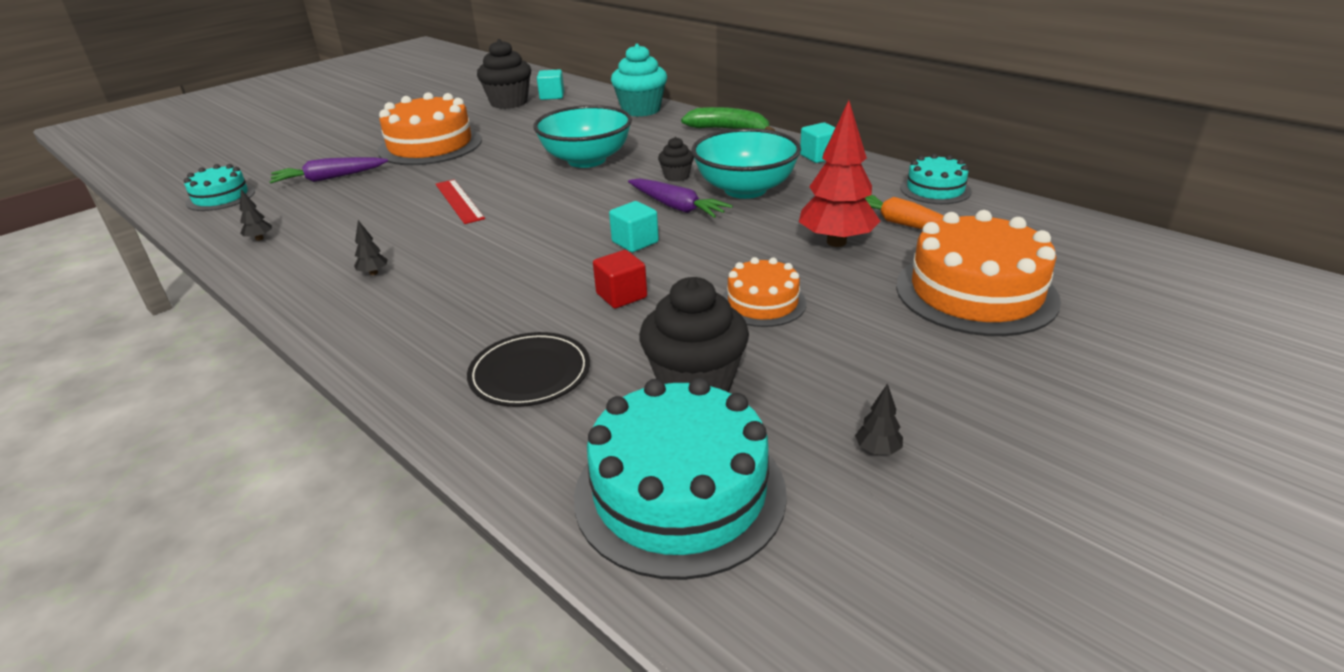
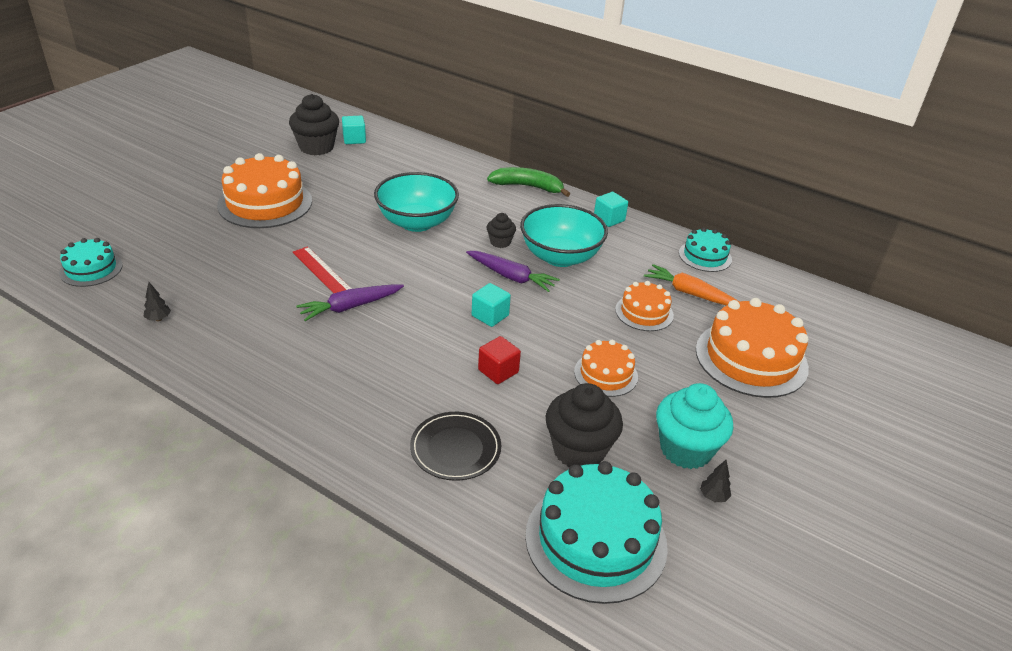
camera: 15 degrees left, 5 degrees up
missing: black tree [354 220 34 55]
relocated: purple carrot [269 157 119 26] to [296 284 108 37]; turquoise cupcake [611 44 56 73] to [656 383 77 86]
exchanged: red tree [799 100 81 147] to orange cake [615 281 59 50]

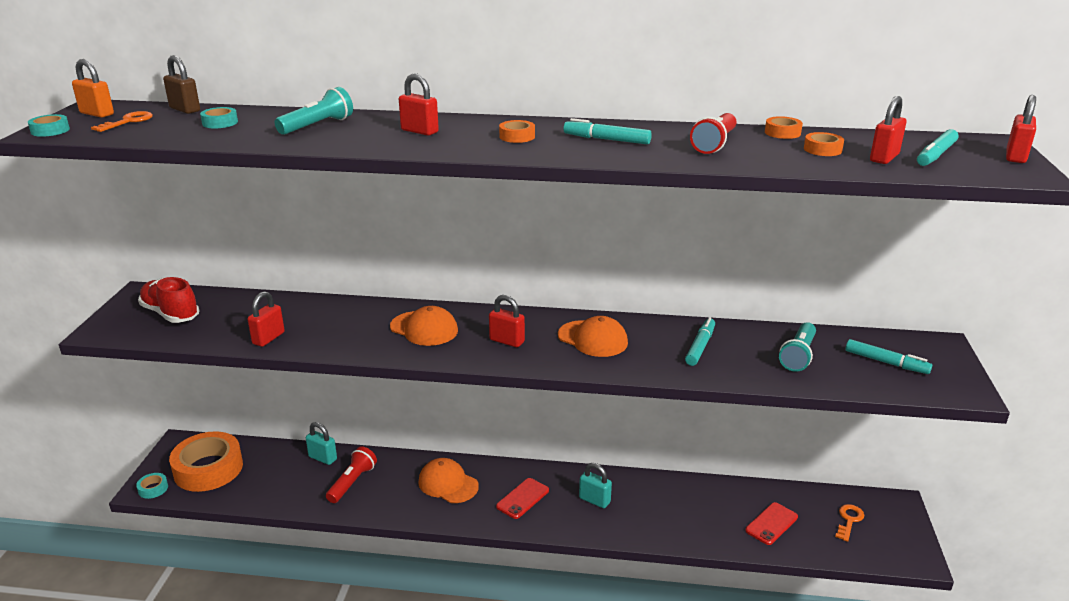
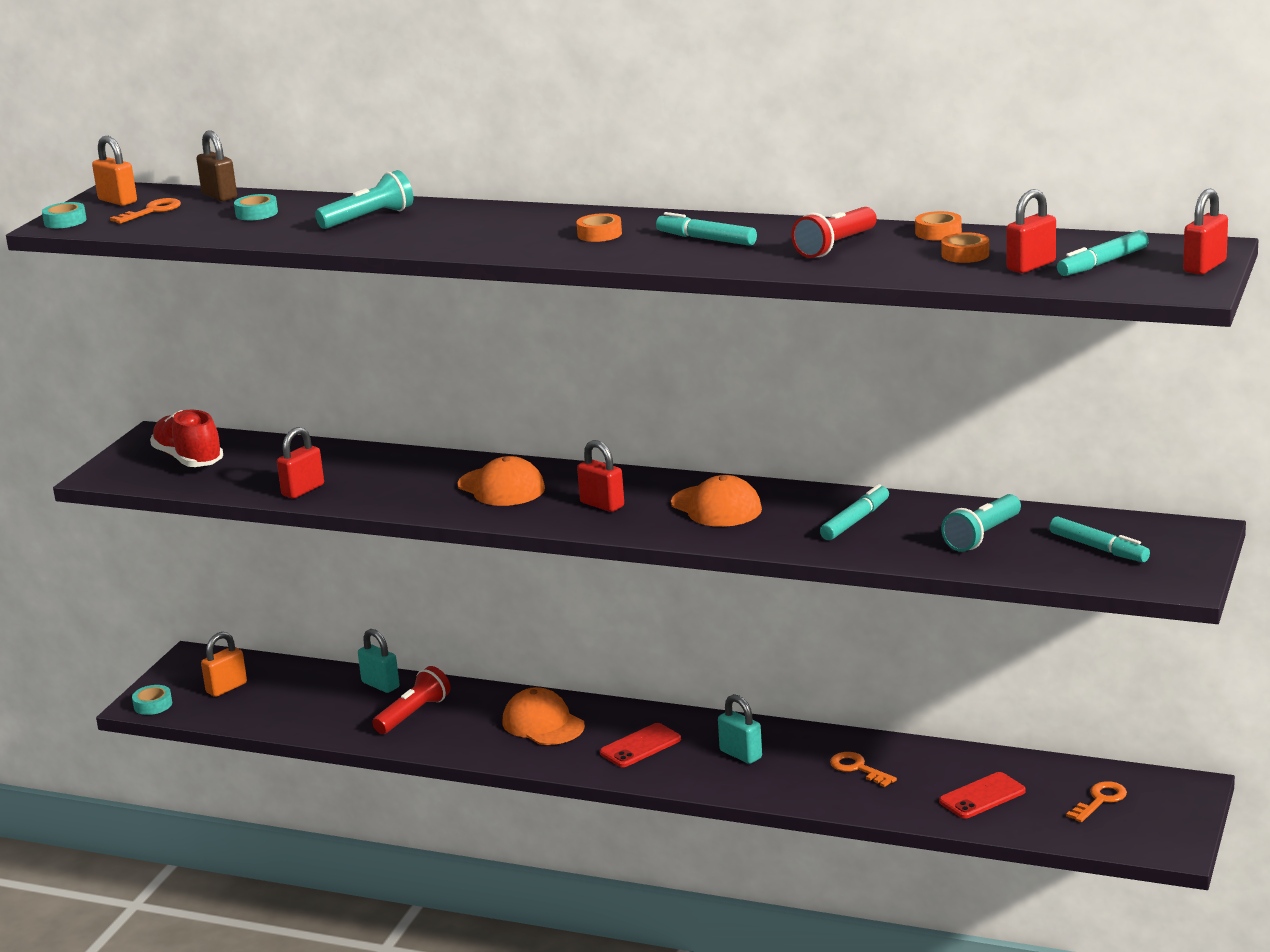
camera: 15 degrees right, 5 degrees down
missing: red padlock [399 73 40 63]
appeared: orange key [830 752 67 35]
exchanged: orange tape [169 431 74 61] to orange padlock [201 632 46 65]

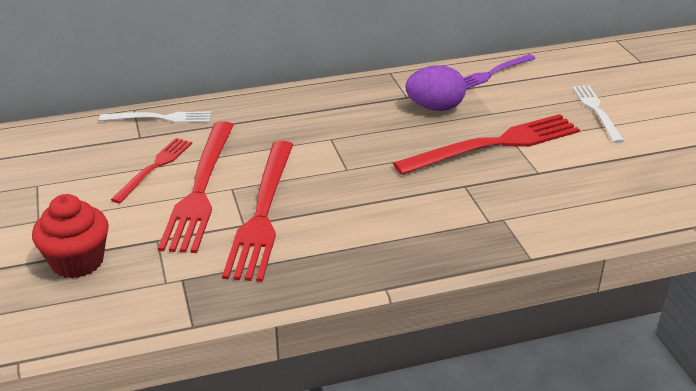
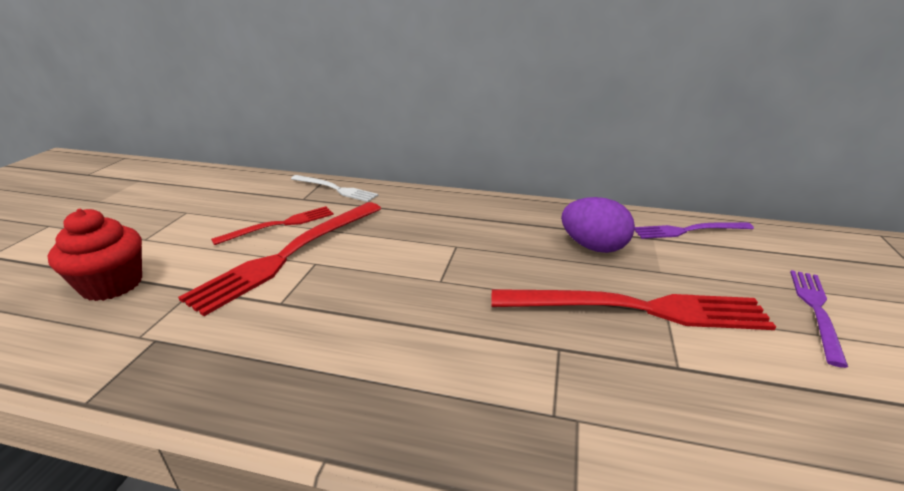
camera: 30 degrees right, 5 degrees down
missing: red fork [222 141 71 141]
colour: white fork [572 85 52 58] to purple fork [790 270 58 98]

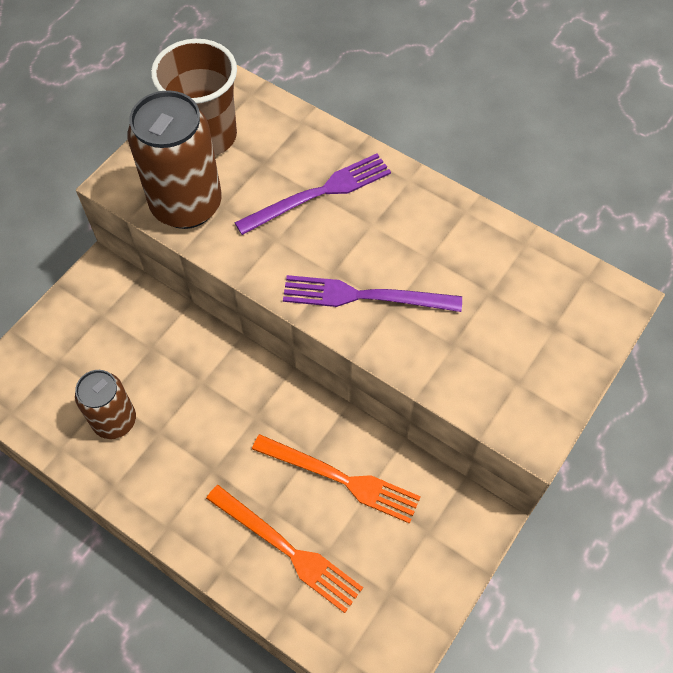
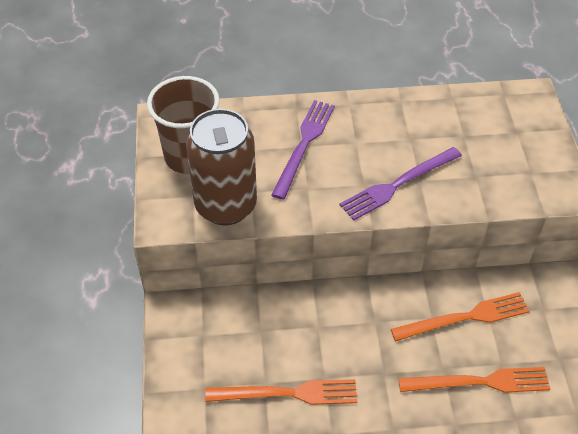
camera: 40 degrees left, 10 degrees down
exchanged: brown can [75 370 61 69] to orange fork [205 379 152 26]

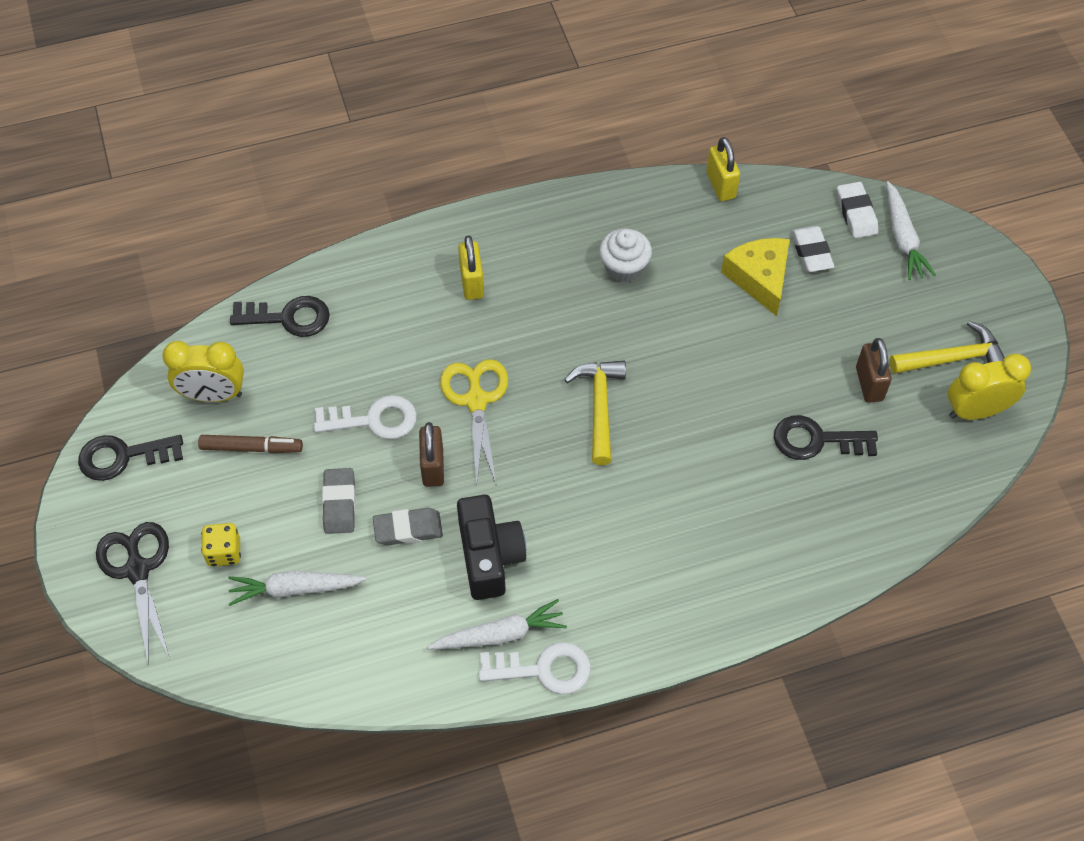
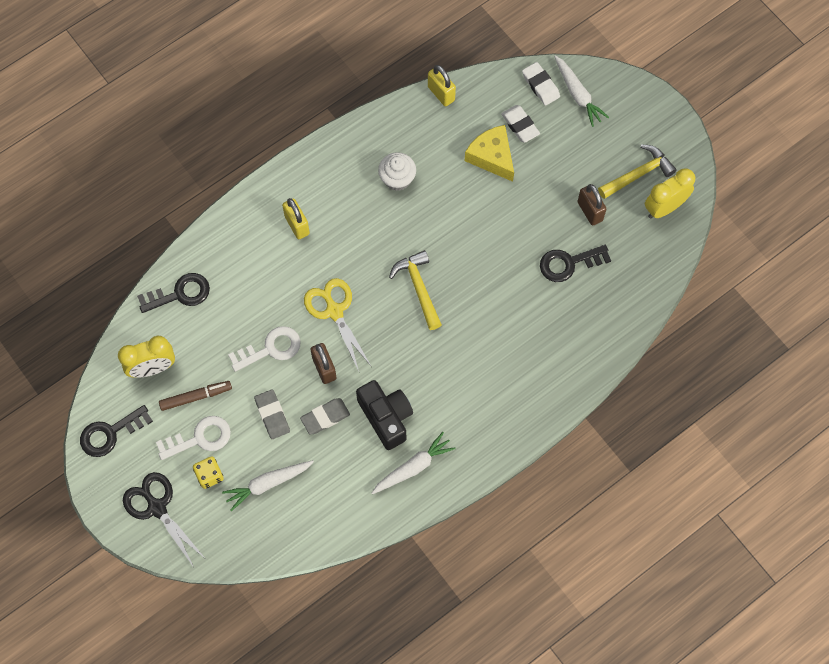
camera: 20 degrees left, 10 degrees up
relocated: white key [478 642 113 53] to [156 416 75 44]

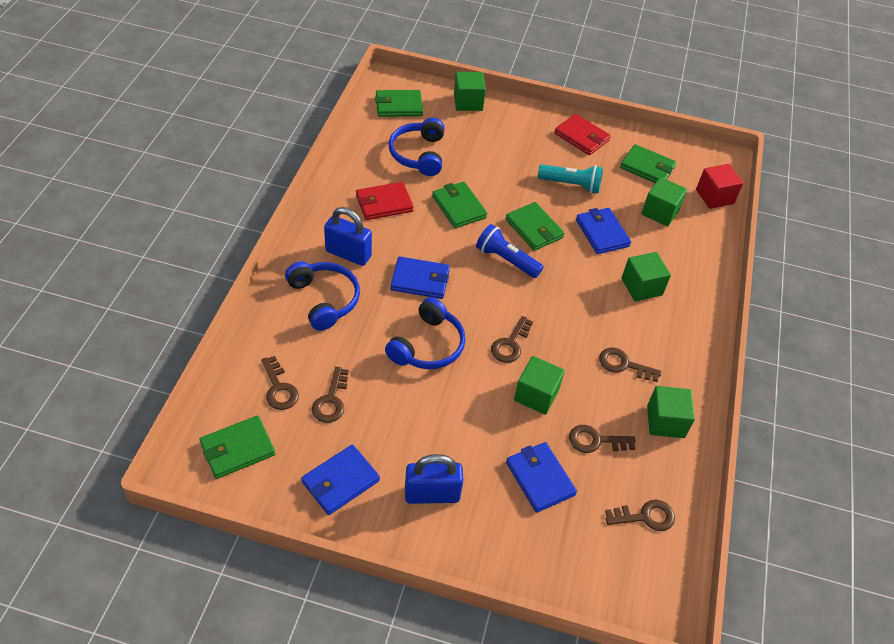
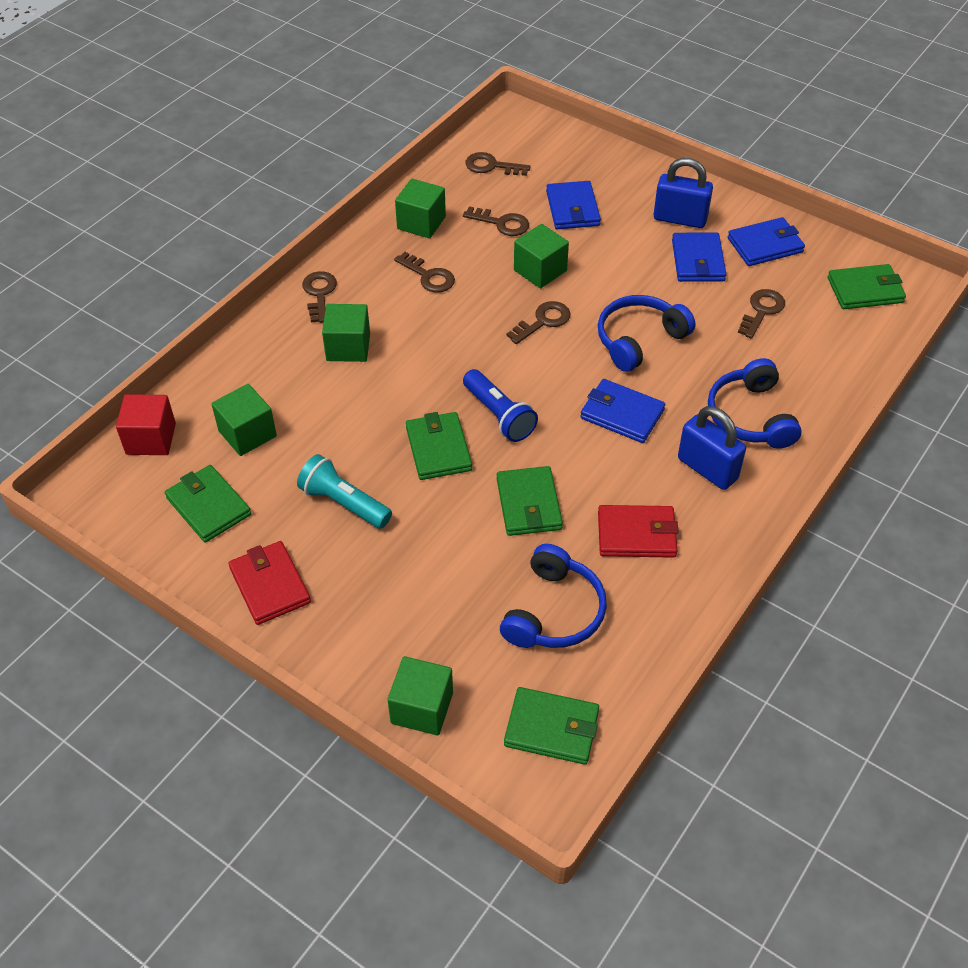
camera: 155 degrees left, 0 degrees up
relocated: brown key [261 356 38 54] to [302 271 35 52]; blue wallet [576 208 55 46] to [672 232 55 50]

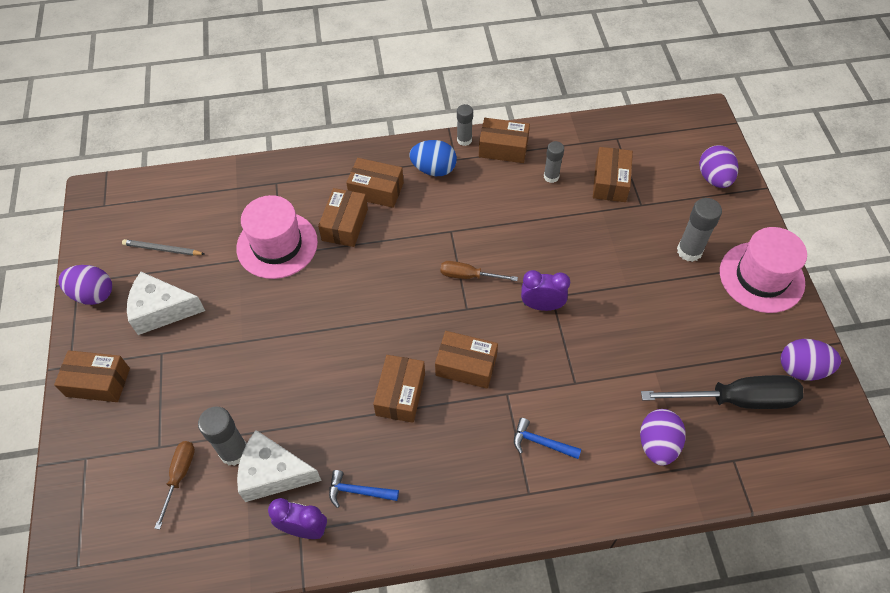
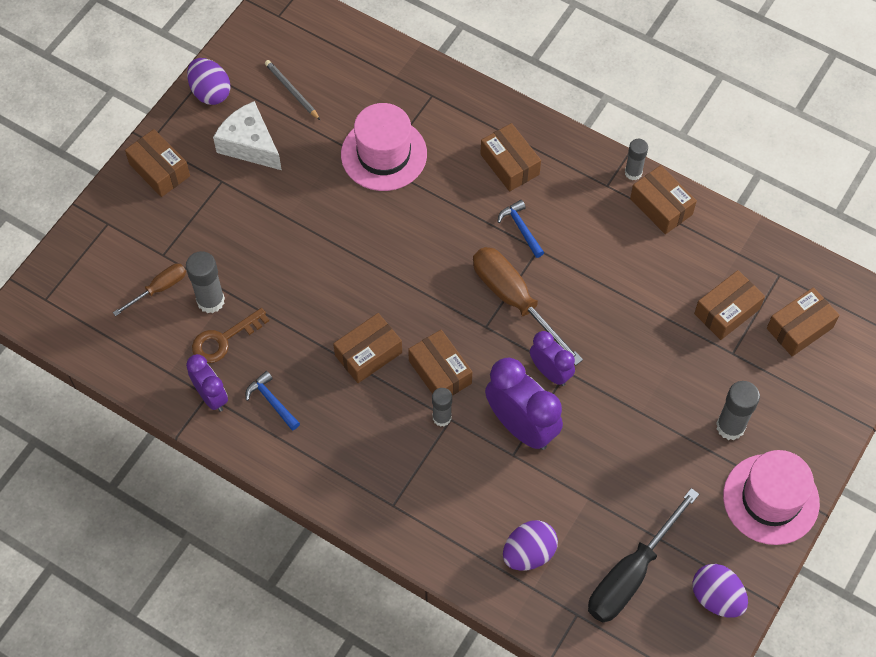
camera: 40 degrees right, 5 degrees up
missing: blue egg [409 140 48 36]; purple egg [699 145 39 43]
appeared: purple clock [485 358 78 92]
relocated: grey glue stick [544 141 20 42] to [432 388 20 39]; blue hammer [514 418 67 41] to [498 200 46 58]; brown box [318 188 50 59] to [767 287 73 69]
exchanged: white cheese [237 430 85 72] to brown key [192 308 77 55]
spun: black screwdriver [641 375 163 34] = [588 488 111 135] 90 degrees clockwise
size: brown screwdriver [440 261 78 20] = [473 247 110 119] x1.85

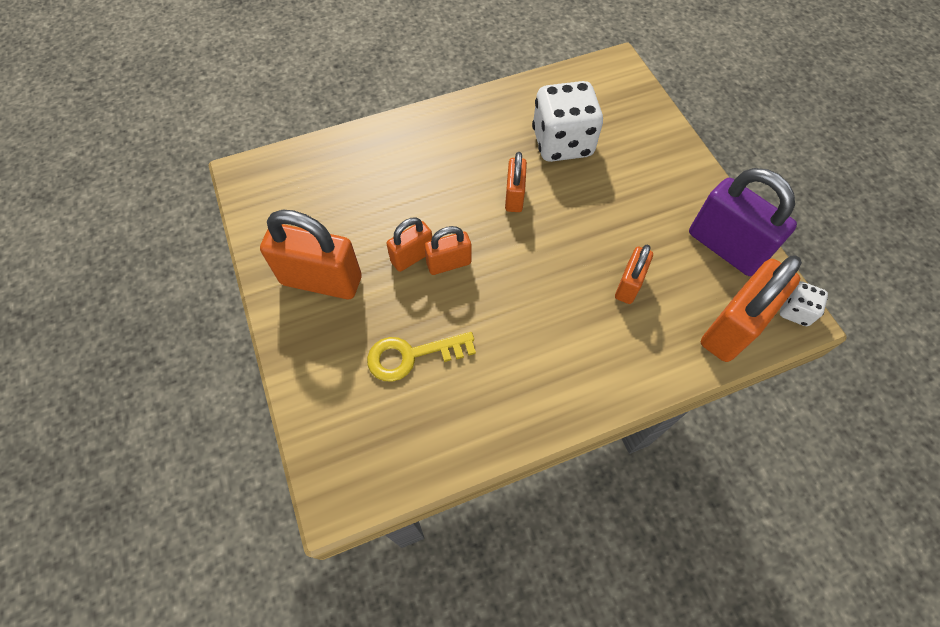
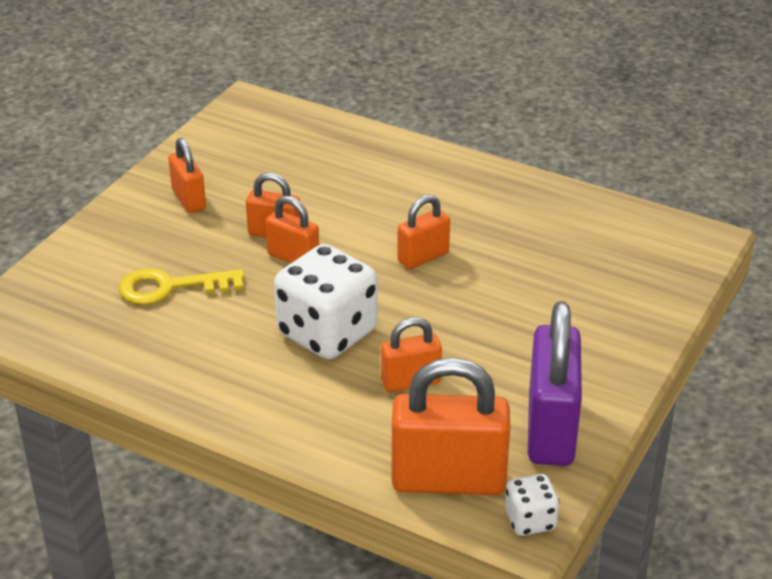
camera: 50 degrees right, 25 degrees down
relocated: white dice [532 81 71 81] to [274 244 104 115]
spun: yellow key [367 332 109 50] = [119 268 125 37] 45 degrees counterclockwise
size: orange padlock [260 210 102 89] = [168 138 38 75] x0.55

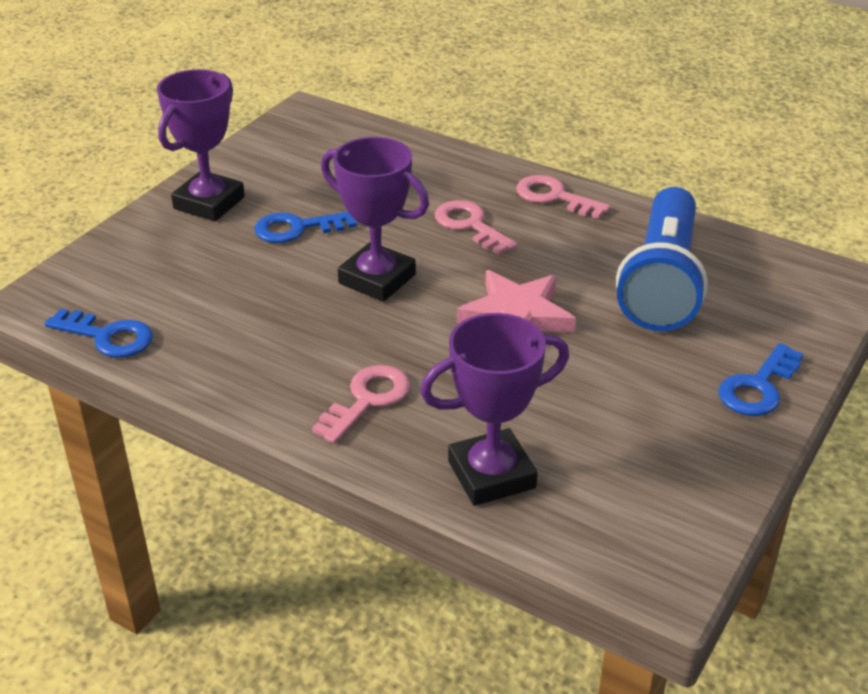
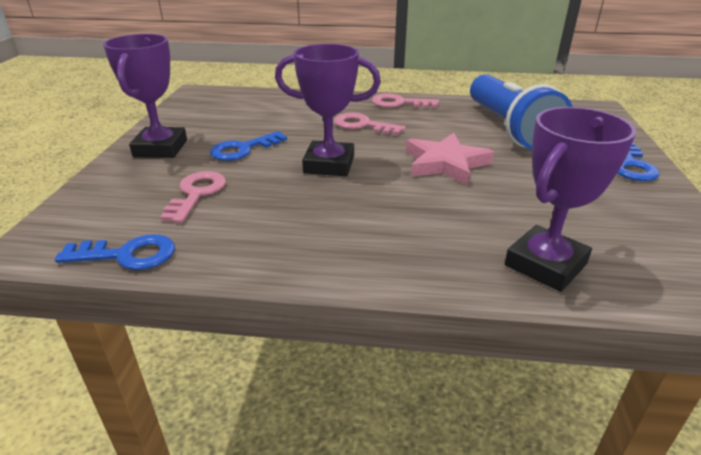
camera: 25 degrees left, 5 degrees down
relocated: pink key [312 365 98 79] to [160 171 66 52]

